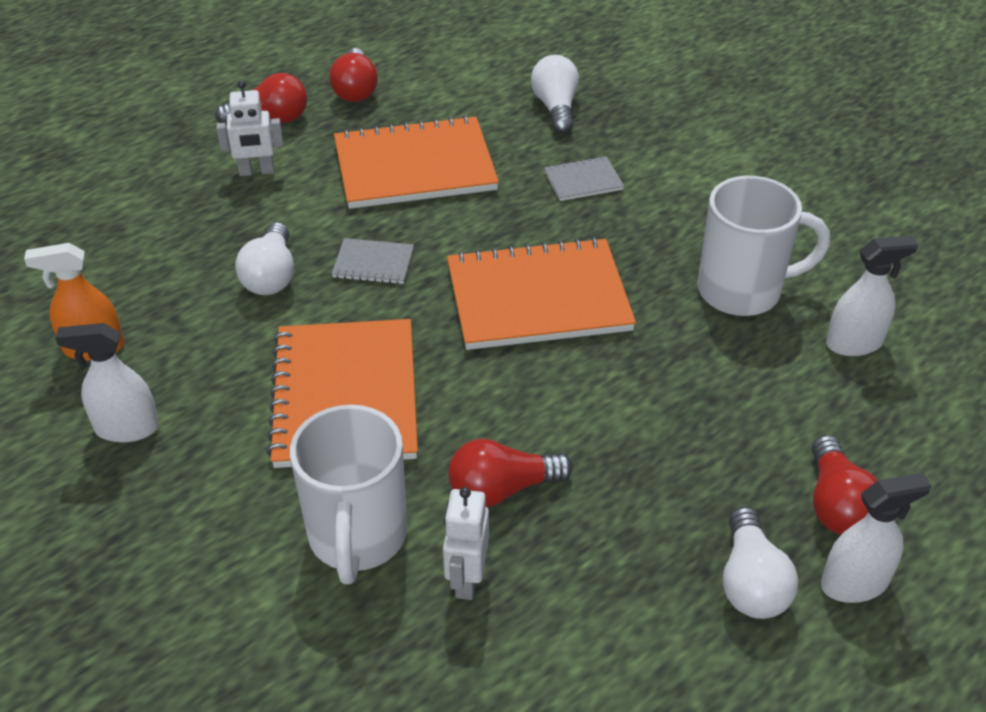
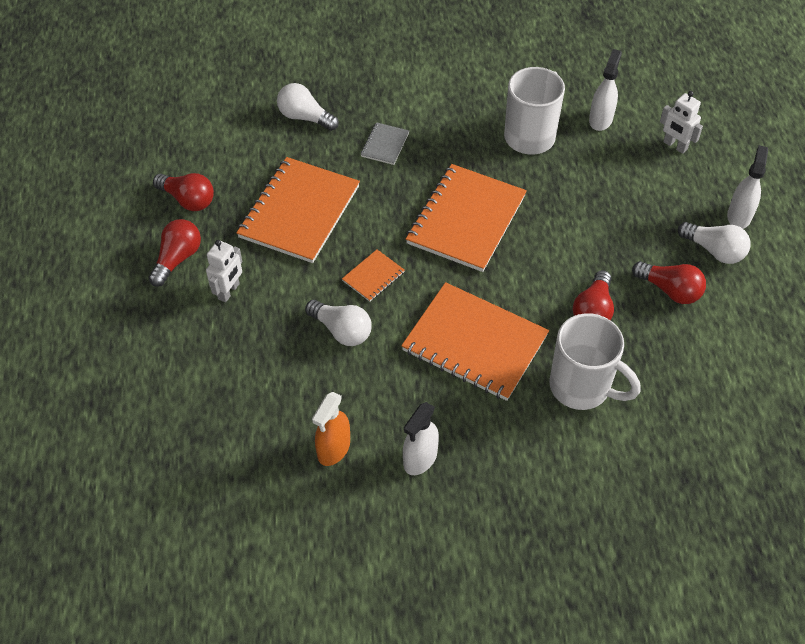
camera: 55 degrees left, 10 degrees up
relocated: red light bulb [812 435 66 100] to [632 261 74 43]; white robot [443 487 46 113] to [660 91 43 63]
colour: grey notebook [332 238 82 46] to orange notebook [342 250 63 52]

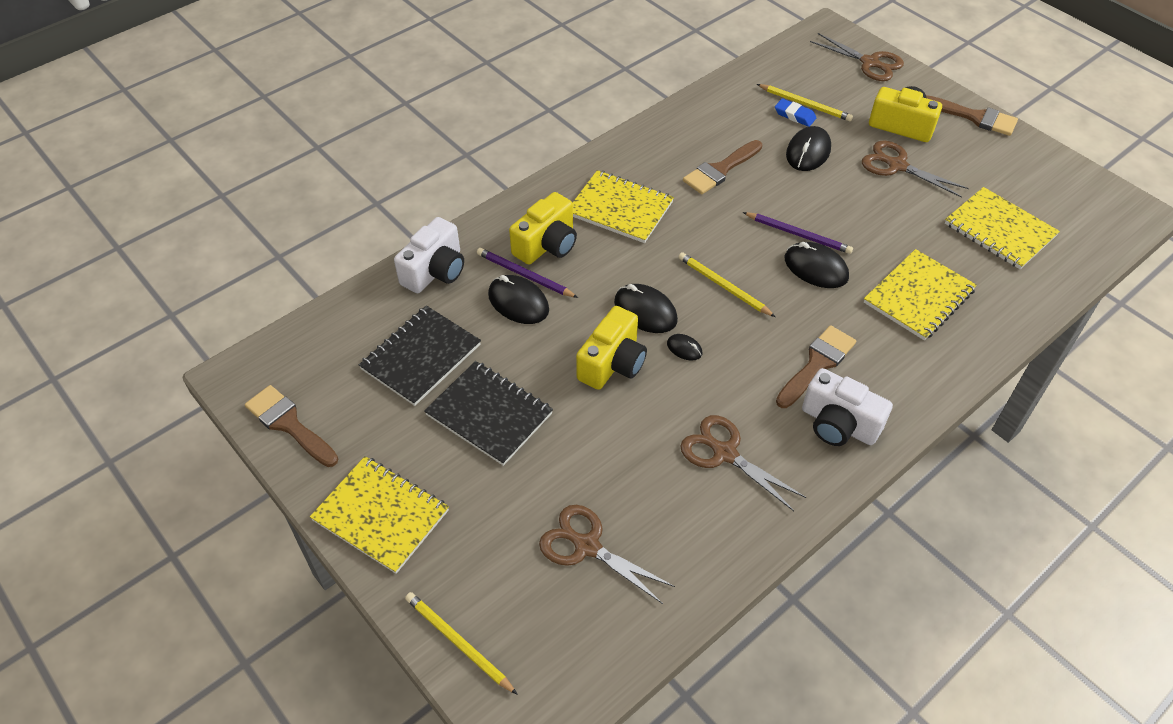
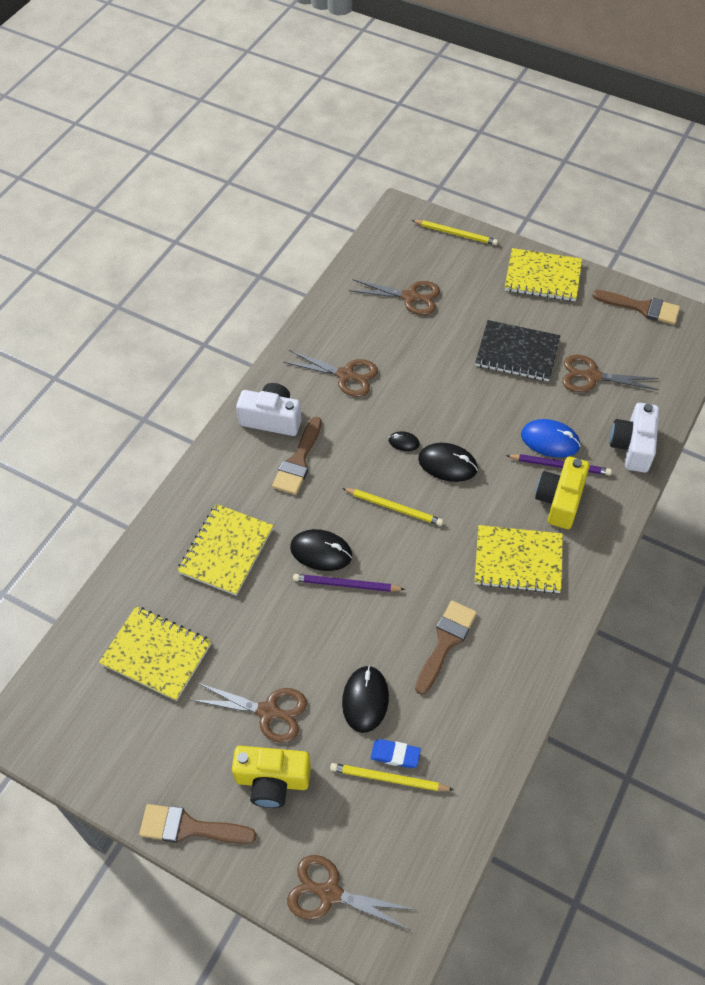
camera: 160 degrees right, 5 degrees up
missing: yellow camera [576 306 71 84]
exchanged: black notebook [359 306 122 100] to brown scissors [562 355 97 37]
colour: black mouse [488 275 61 49] to blue mouse [521 419 60 39]

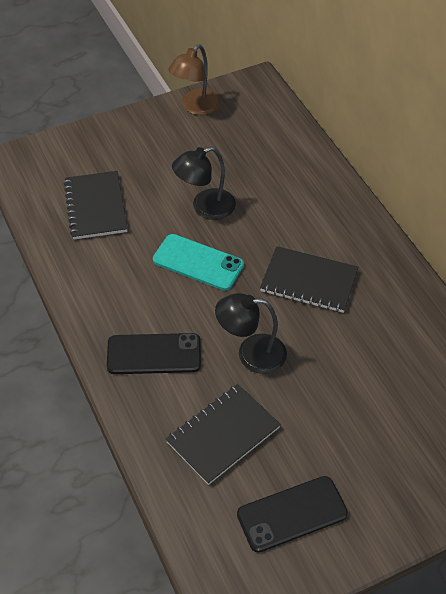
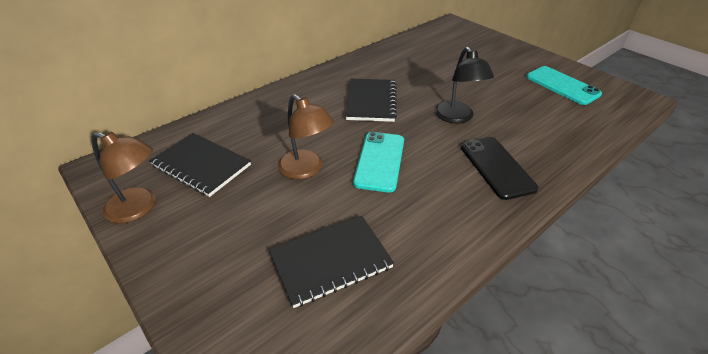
camera: 105 degrees left, 10 degrees down
relocated: black notebook [166 384 115 101] to [149 133 102 64]
colour: black lamp [172 147 64 73] to brown lamp [278 94 56 85]; black phone [237 476 111 77] to turquoise phone [527 66 75 39]

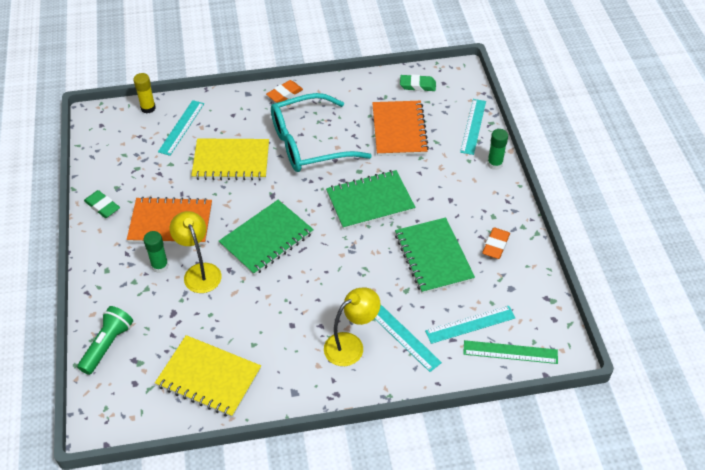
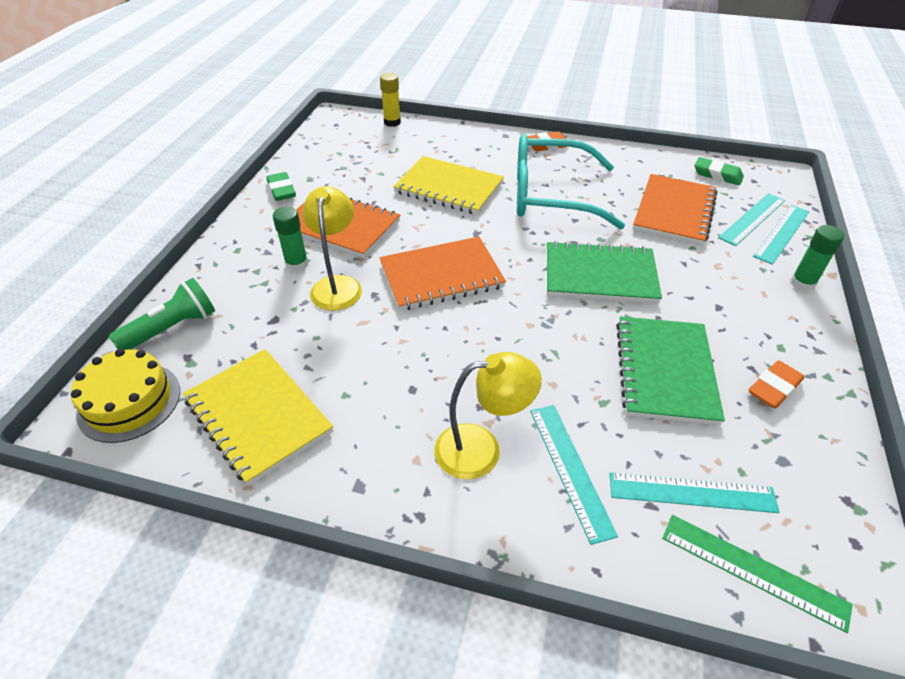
camera: 25 degrees right, 5 degrees down
appeared: yellow cake [71 349 109 94]
relocated: turquoise ruler [158 100 46 56] to [718 193 67 53]
colour: green notebook [219 200 95 75] to orange notebook [380 237 126 74]

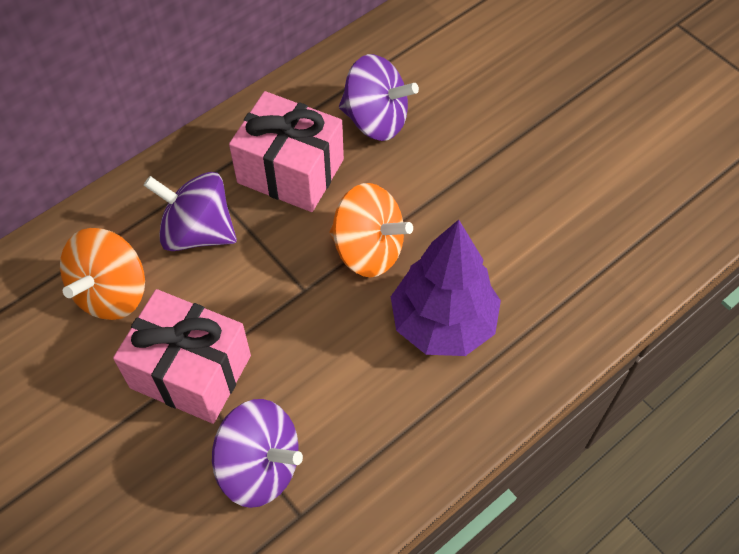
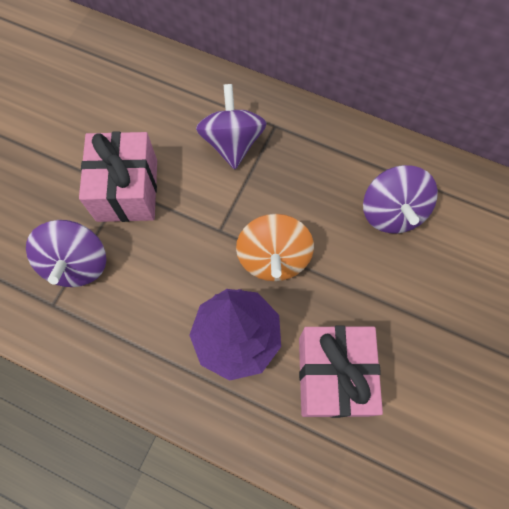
camera: 65 degrees right, 10 degrees up
missing: orange spinning top [60 228 85 92]
relocated: pink gift [229 91 115 121] to [299 326 84 92]

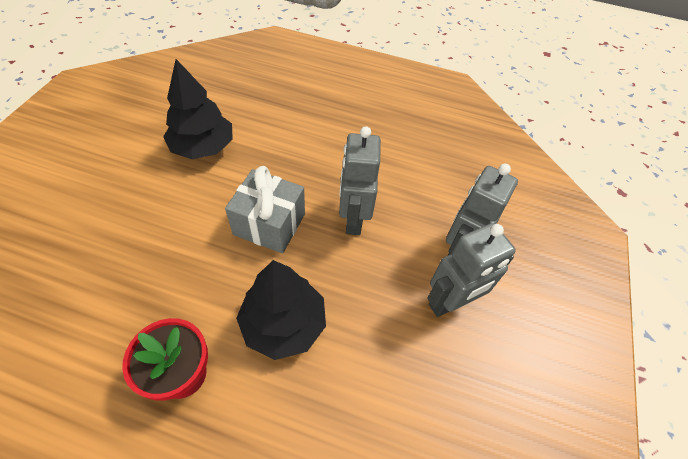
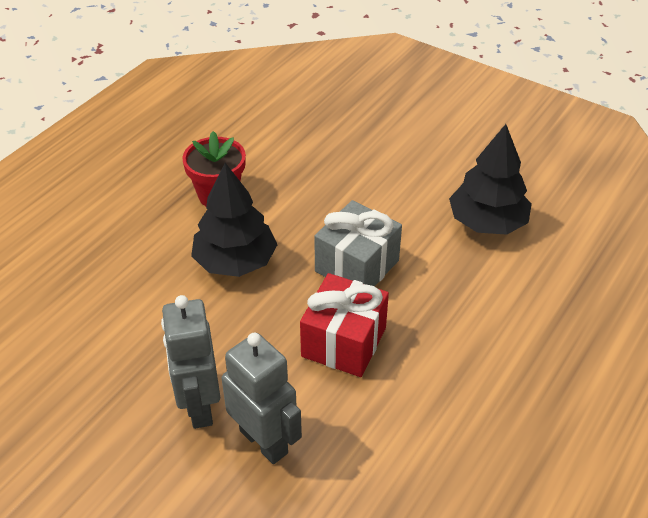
camera: 110 degrees right, 10 degrees down
exchanged: grey robot [339 126 42 109] to red gift [300 273 89 104]

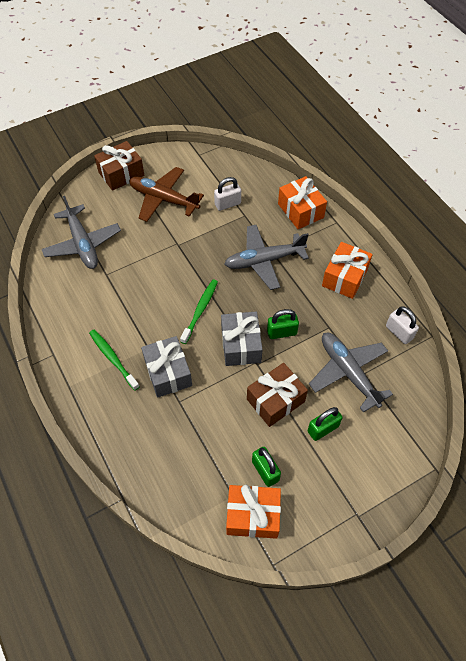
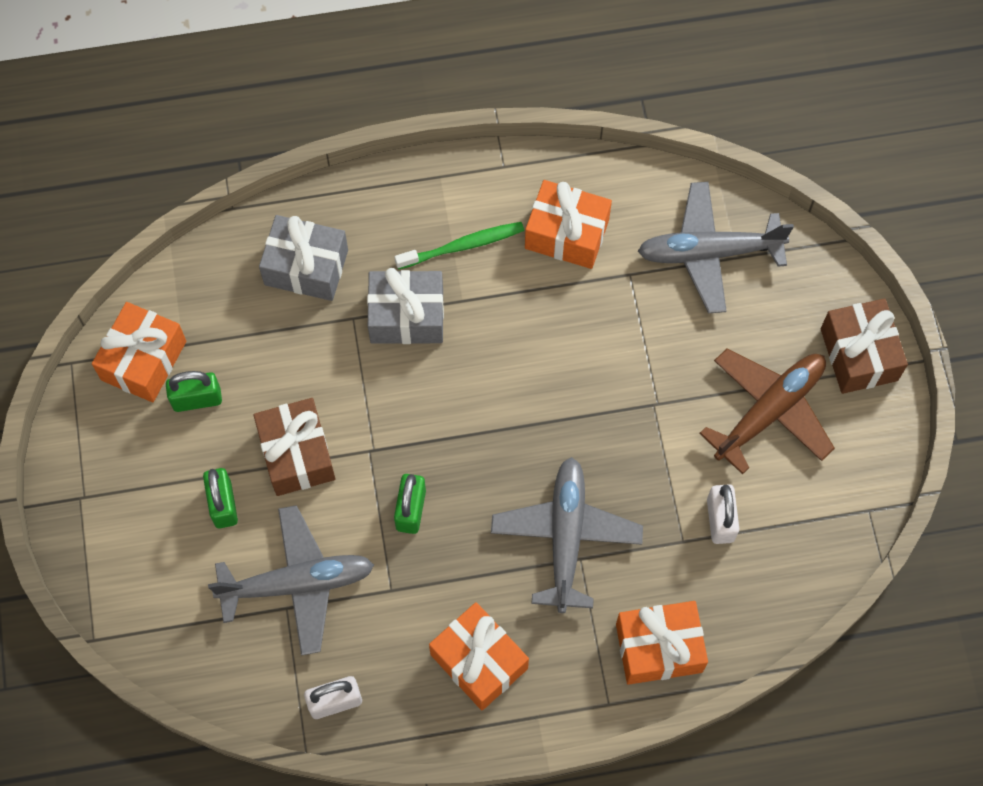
camera: 110 degrees right, 10 degrees up
missing: green toothbrush [180 280 38 64]
appeared: orange gift [525 180 87 89]
relocated: grey gift [221 312 42 54] to [259 215 89 86]

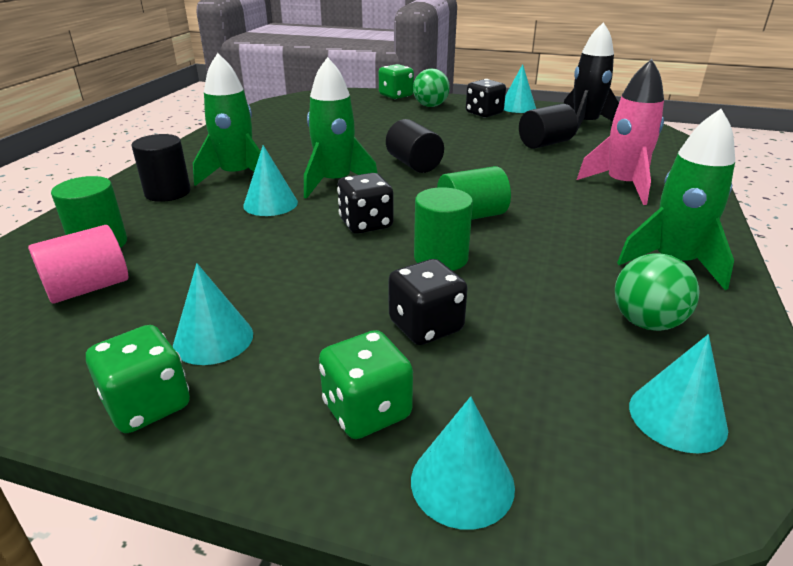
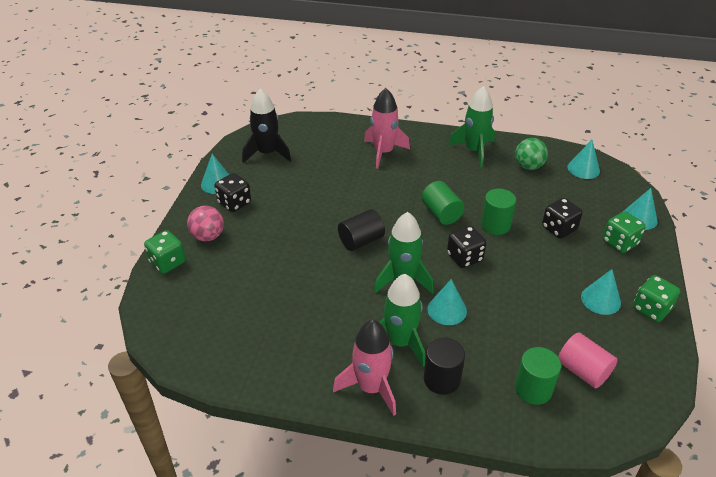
camera: 95 degrees left, 10 degrees up
missing: black cylinder [519 104 59 45]
appeared: pink rocket [333 320 63 96]
colour: green ball [413 68 37 39] to pink ball [187 206 37 35]

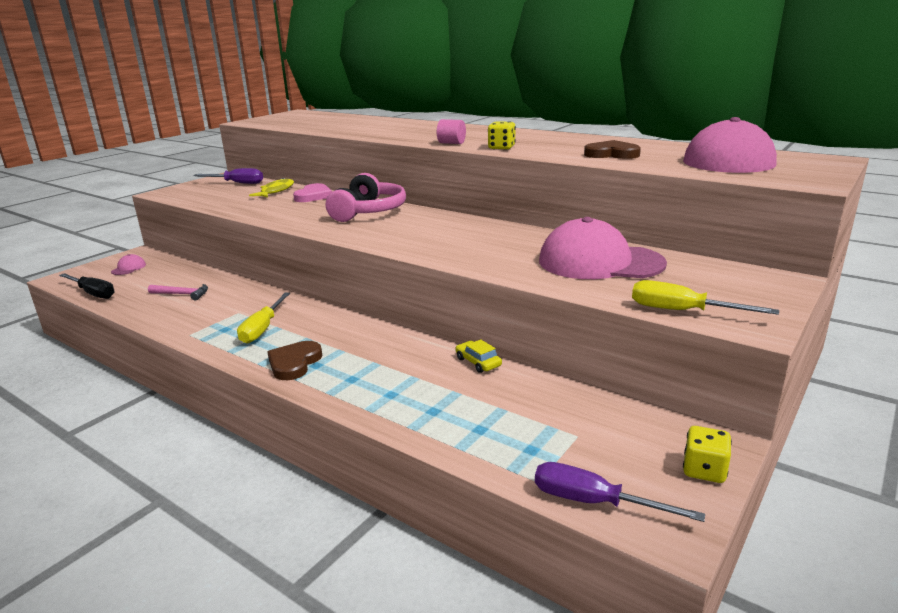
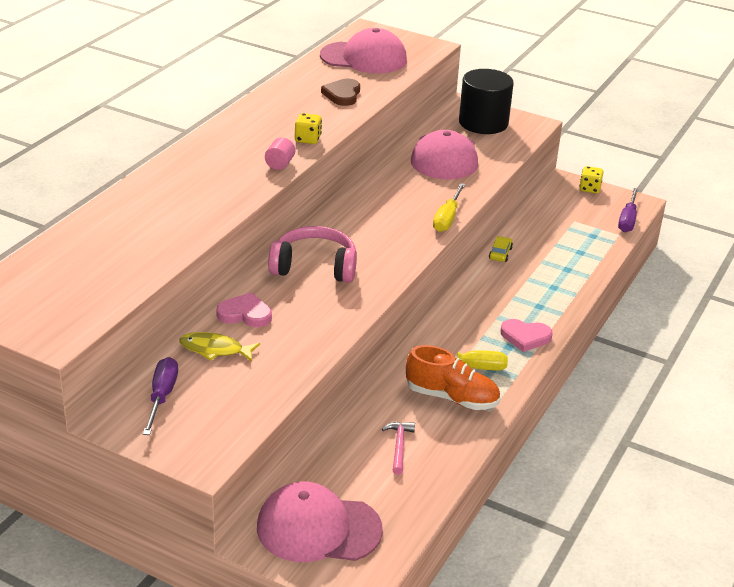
camera: 100 degrees left, 10 degrees up
missing: black screwdriver [59 273 56 26]
appeared: orange shoe [406 345 94 65]; black cylinder [459 69 55 65]
relocated: yellow screwdriver [632 280 147 35] to [433 183 32 49]
colour: brown heart [268 341 54 39] to pink heart [500 319 53 33]
spun: yellow car [455 339 47 34] = [489 236 24 26] 150 degrees clockwise
size: pink cap [111 254 35 21] = [257 482 126 80] x2.50

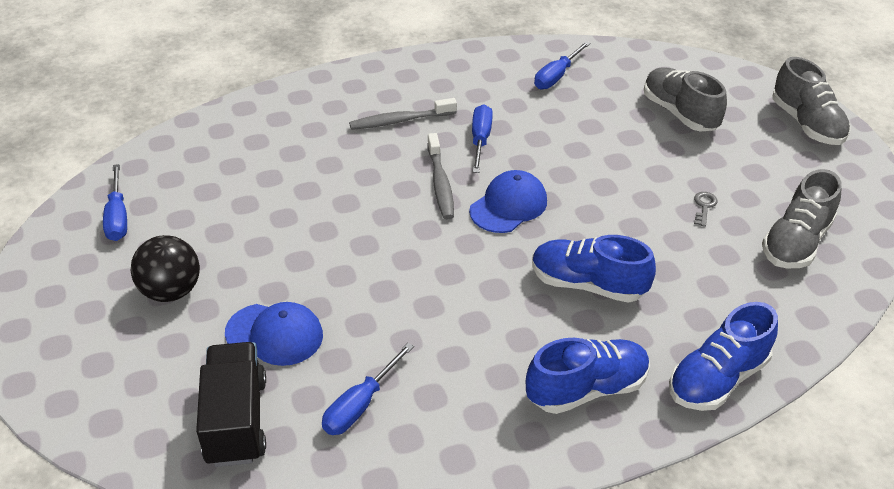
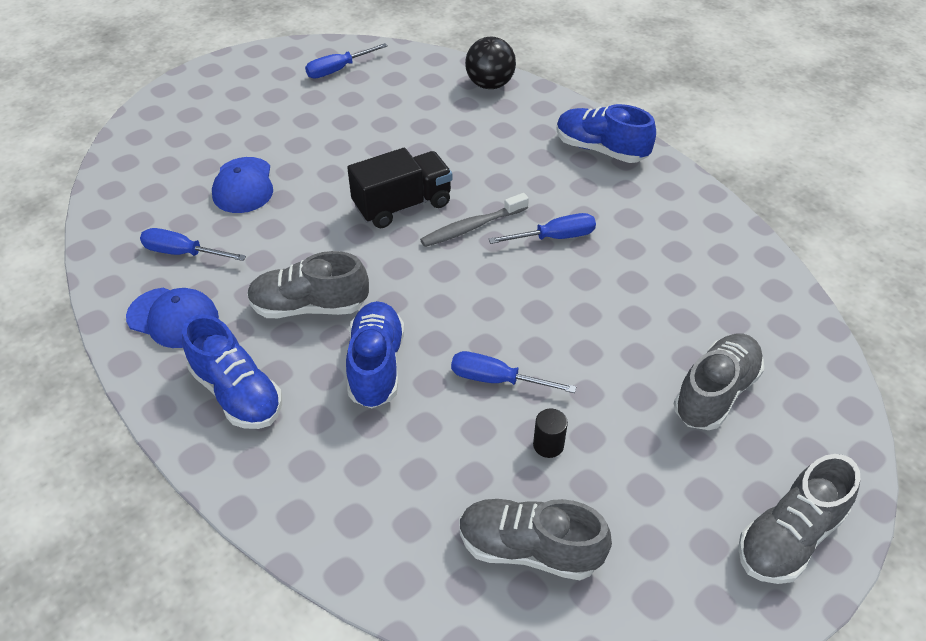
camera: 70 degrees right, 5 degrees up
missing: grey toothbrush [349 98 108 32]
appeared: grey shoe [247 251 122 67]
relocated: blue cap [469 170 78 63] to [126 288 93 60]; black truck [196 342 70 125] to [347 148 105 80]; blue screwdriver [534 41 56 48] to [451 351 125 42]; black ball [131 235 69 67] to [465 37 51 52]; blue shoe [669 302 109 109] to [556 104 100 59]
exchanged: grey key [694 192 24 35] to black cylinder [533 409 35 49]

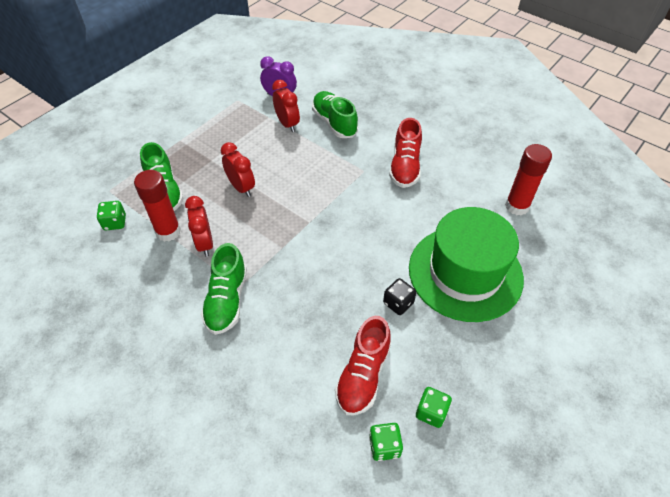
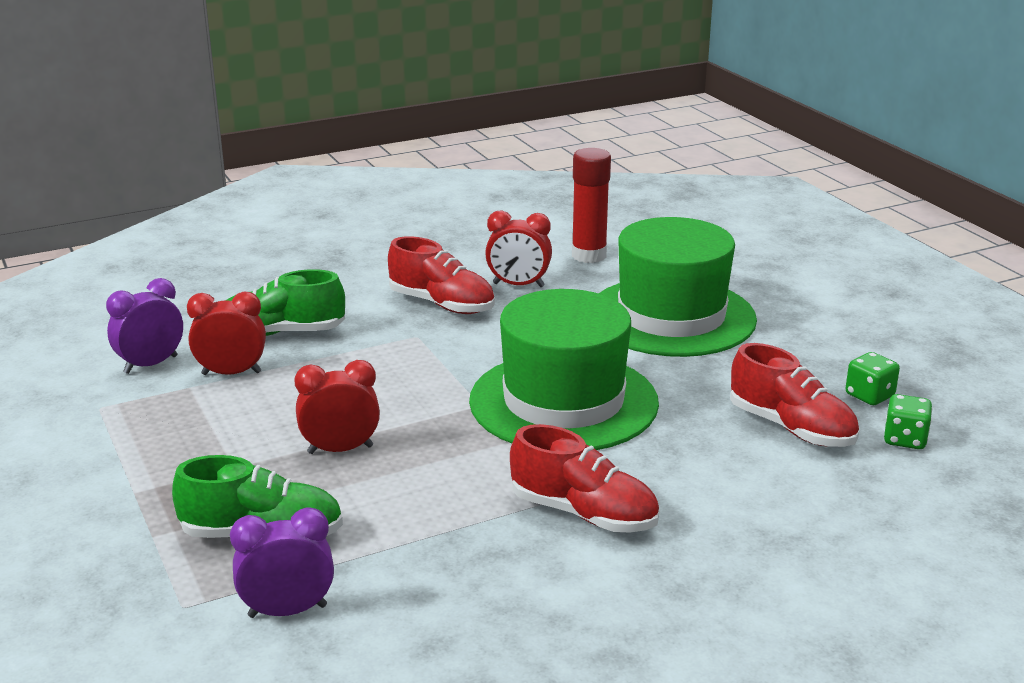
camera: 65 degrees left, 25 degrees down
missing: red glue stick [134 170 47 72]; black dice [383 278 33 37]
appeared: green hat [469 289 190 161]
relocated: red clock [185 196 28 61] to [485 211 67 76]
exchanged: green dice [97 201 29 29] to purple clock [230 507 104 111]
colour: green shoe [201 243 46 92] to red shoe [510 424 149 108]

